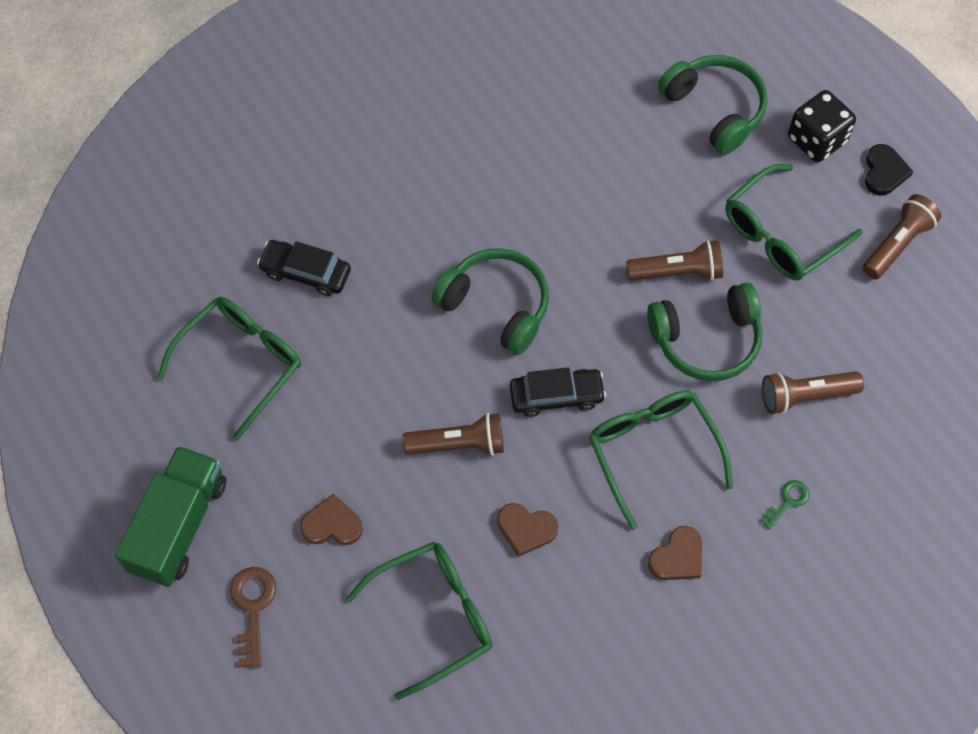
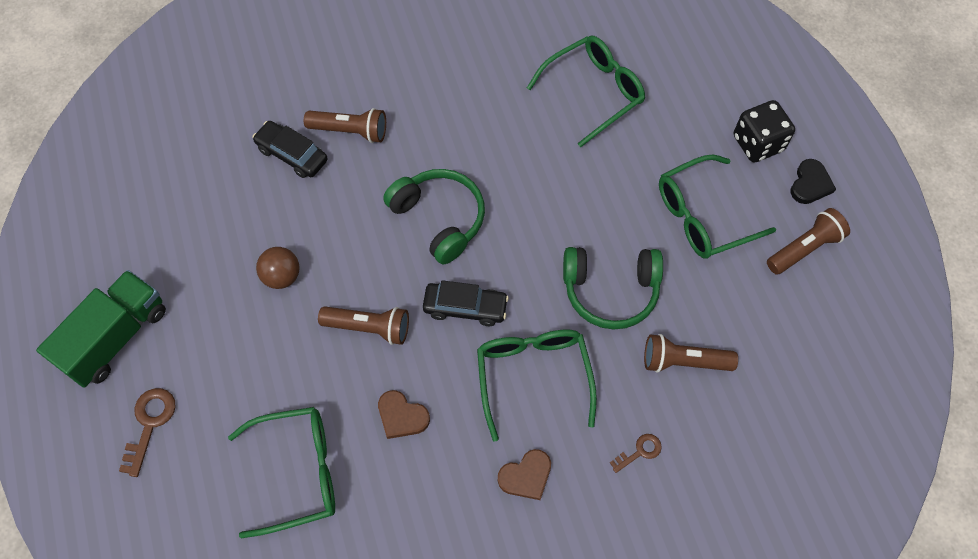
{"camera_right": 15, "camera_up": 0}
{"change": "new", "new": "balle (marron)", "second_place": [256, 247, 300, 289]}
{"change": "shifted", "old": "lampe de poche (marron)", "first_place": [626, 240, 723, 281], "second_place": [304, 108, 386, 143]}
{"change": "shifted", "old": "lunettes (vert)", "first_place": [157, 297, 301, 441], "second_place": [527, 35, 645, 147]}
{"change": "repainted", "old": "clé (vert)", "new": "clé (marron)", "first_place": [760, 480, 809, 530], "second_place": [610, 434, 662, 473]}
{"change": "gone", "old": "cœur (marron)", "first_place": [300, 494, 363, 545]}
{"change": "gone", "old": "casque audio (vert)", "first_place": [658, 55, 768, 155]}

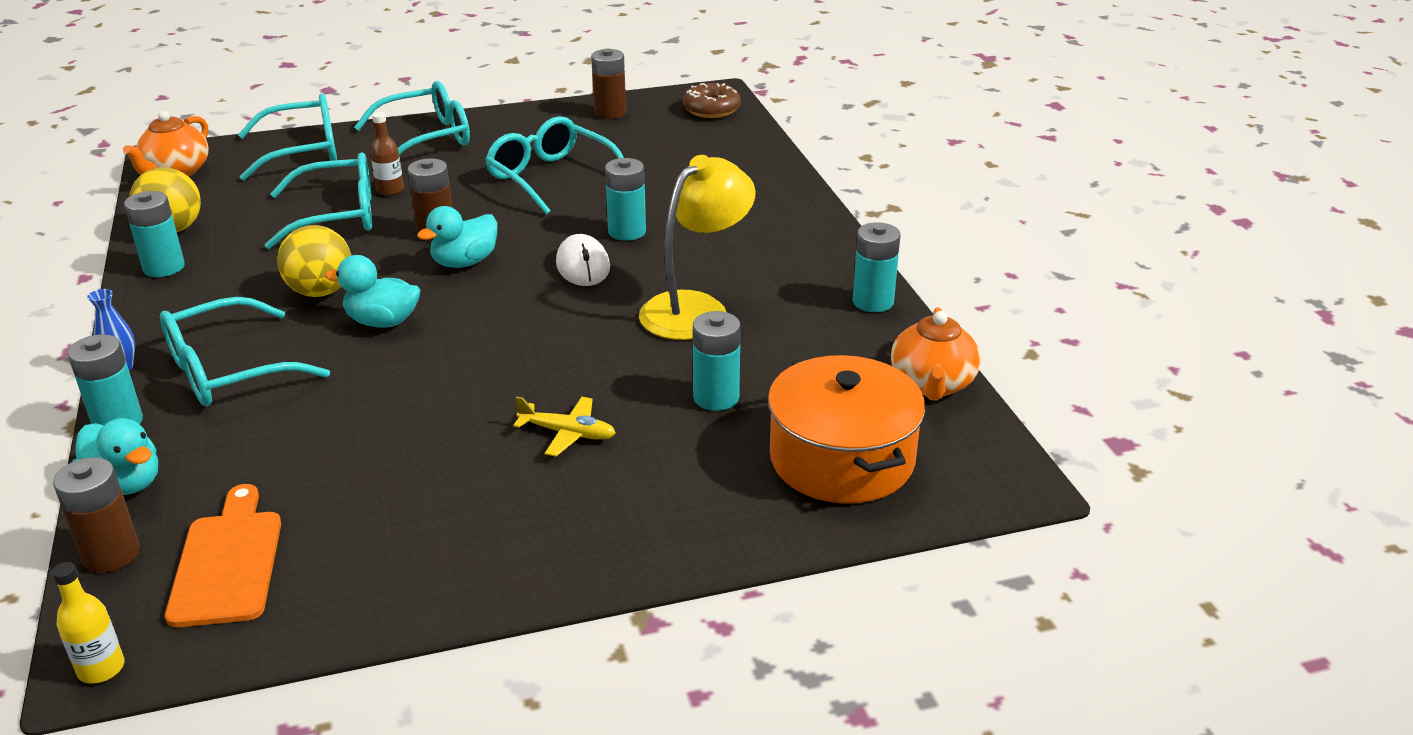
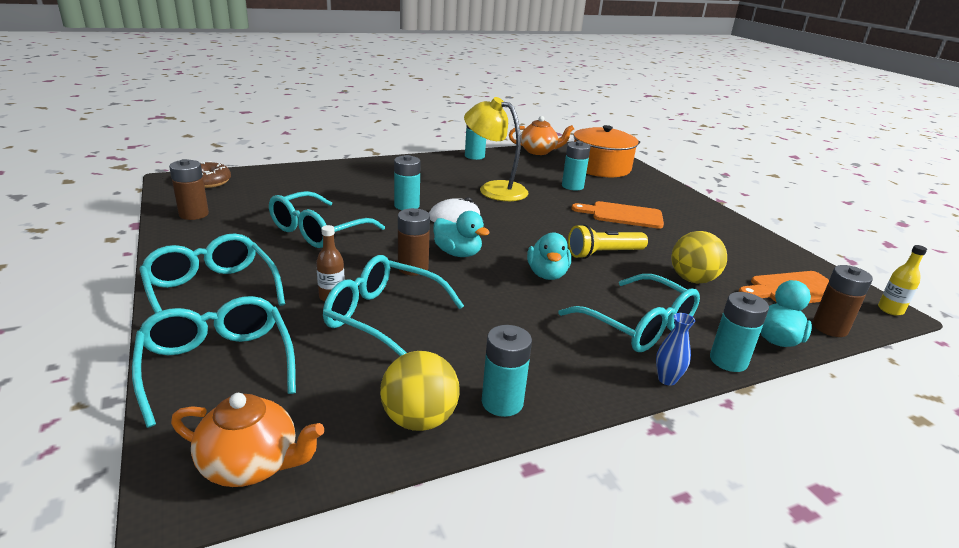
{"camera_right": -100, "camera_up": -5}
{"change": "rotated", "old": "lunettes (turquoise)", "first_place": [265, 152, 372, 249], "second_place": [323, 255, 464, 356], "degrees": -45}
{"change": "new", "new": "lampe de poche (jaune)", "second_place": [568, 224, 648, 259]}
{"change": "swapped", "old": "avion (jaune)", "new": "planche à découper (orange)", "first_place": [513, 396, 616, 456], "second_place": [572, 201, 664, 229]}
{"change": "shifted", "old": "balle (jaune)", "first_place": [277, 225, 351, 297], "second_place": [672, 231, 727, 283]}

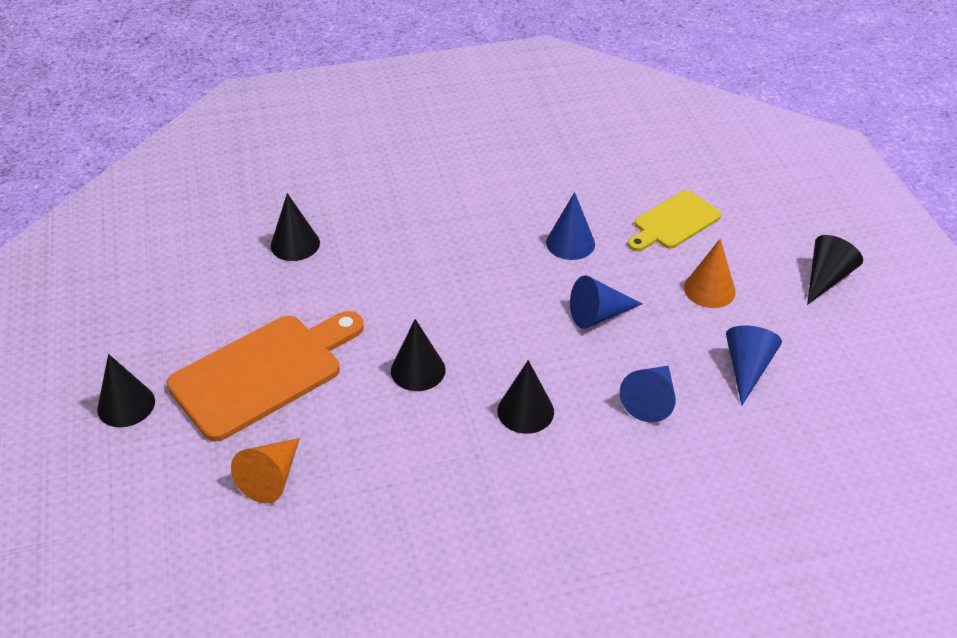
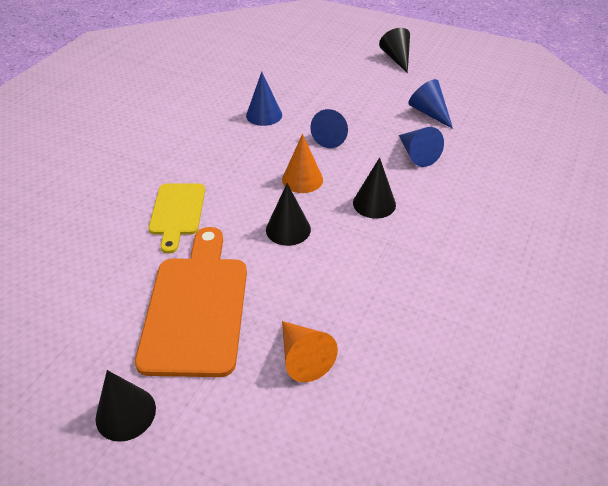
{"camera_right": -50, "camera_up": 0}
{"change": "shifted", "old": "planche à découper (jaune)", "first_place": [628, 190, 722, 251], "second_place": [149, 184, 205, 254]}
{"change": "shifted", "old": "cône (orange)", "first_place": [684, 238, 736, 308], "second_place": [282, 134, 323, 193]}
{"change": "gone", "old": "cône (noir)", "first_place": [271, 193, 320, 261]}

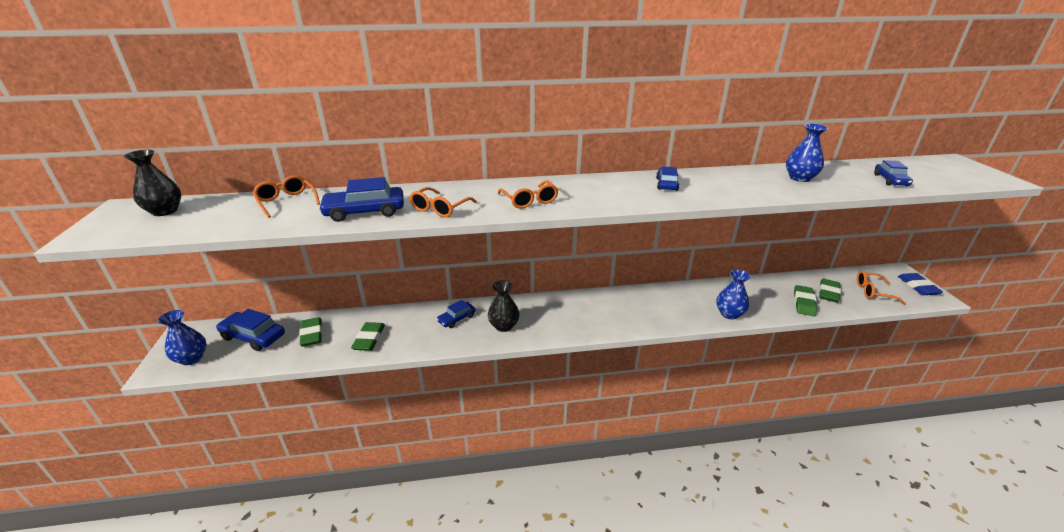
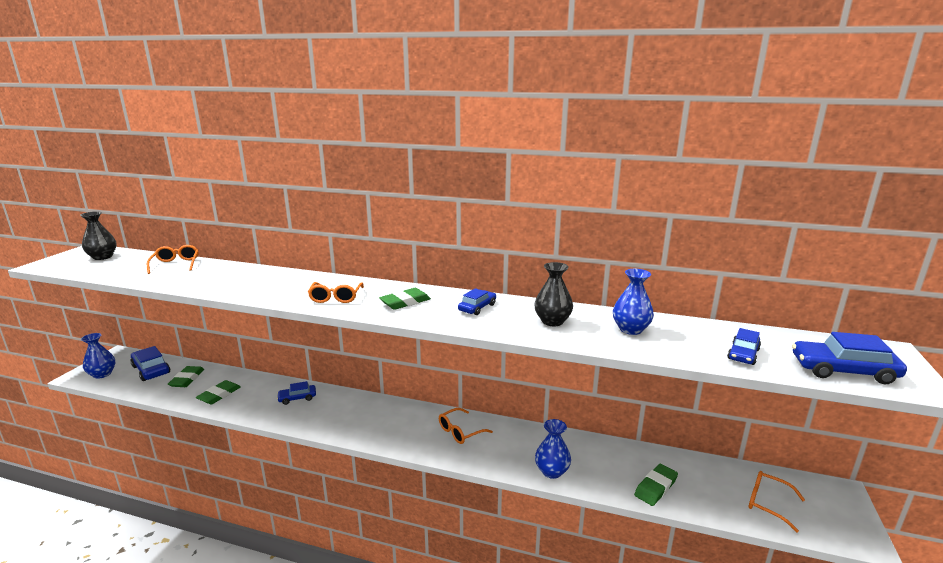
{"camera_right": 25, "camera_up": -10}
{"change": "shifted", "old": "gomme (vert)", "first_place": [819, 279, 841, 303], "second_place": [379, 288, 431, 310]}
{"change": "shifted", "old": "lunettes (orange)", "first_place": [410, 187, 477, 218], "second_place": [439, 408, 493, 444]}
{"change": "shifted", "old": "vase (noir)", "first_place": [488, 280, 519, 332], "second_place": [534, 262, 573, 326]}
{"change": "shifted", "old": "voiture (bleu)", "first_place": [318, 177, 404, 222], "second_place": [792, 332, 907, 384]}
{"change": "gone", "old": "gomme (bleu)", "first_place": [898, 273, 943, 295]}

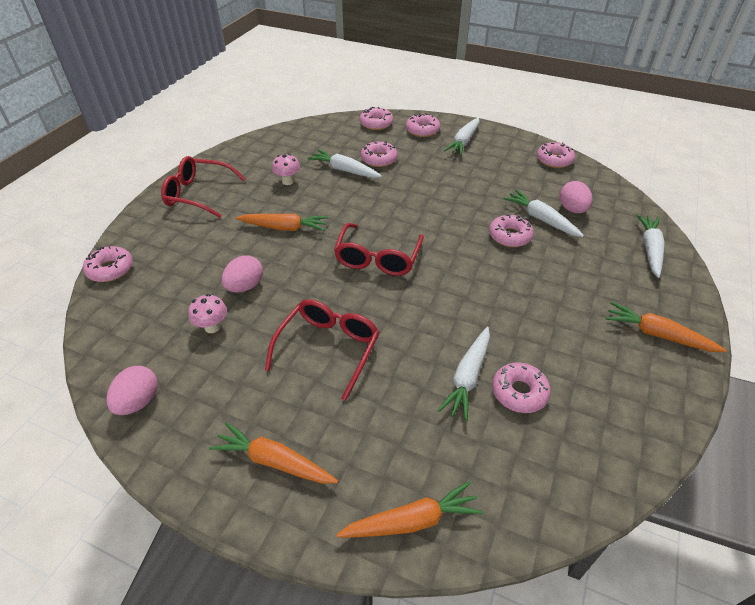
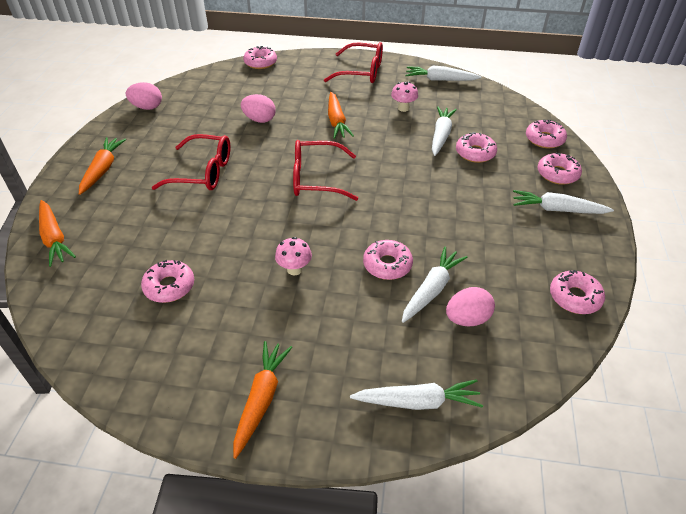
{"camera_right": 75, "camera_up": 0}
{"change": "shifted", "old": "champignon (rose)", "first_place": [188, 294, 227, 333], "second_place": [275, 237, 312, 276]}
{"change": "rotated", "old": "lunettes (rouge)", "first_place": [161, 156, 246, 218], "second_place": [324, 42, 383, 83], "degrees": 105}
{"change": "shifted", "old": "carotte (blanc)", "first_place": [438, 327, 490, 421], "second_place": [406, 65, 481, 81]}

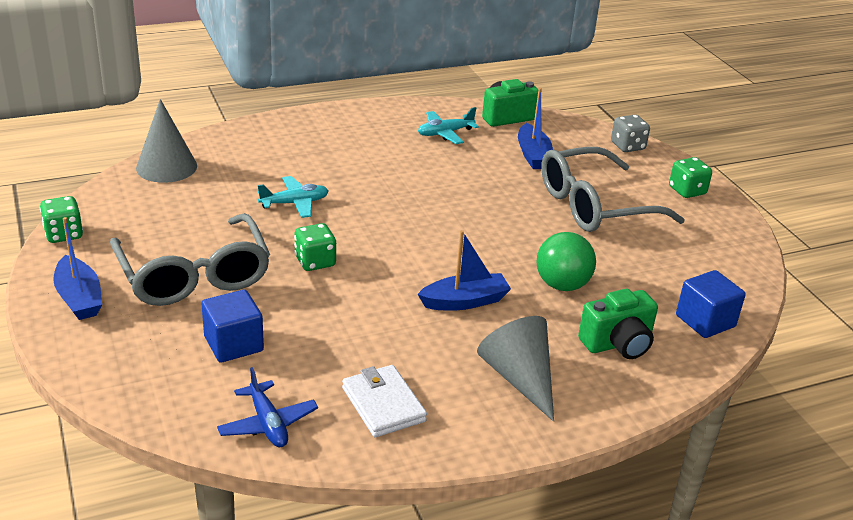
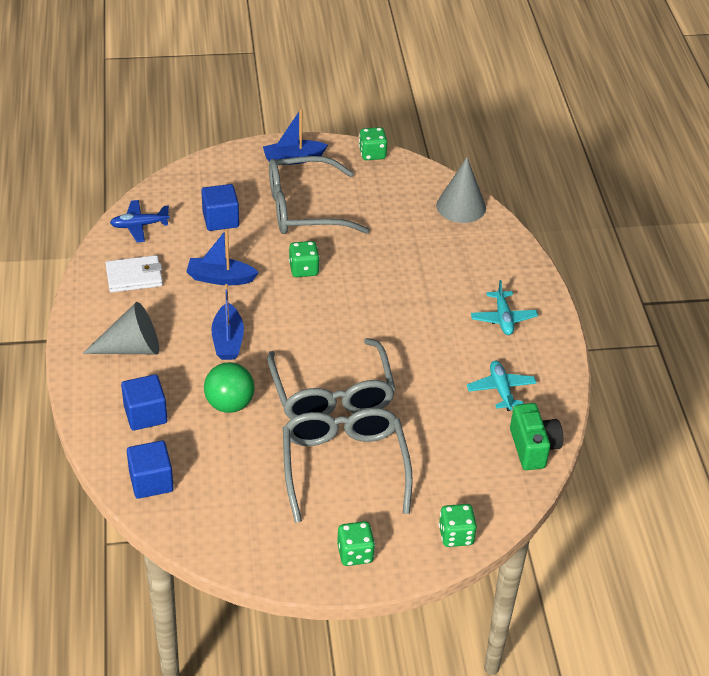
{"camera_right": 105, "camera_up": 10}
{"change": "swapped", "old": "appareil photo (vert)", "new": "cube (bleu)", "first_place": [578, 289, 658, 359], "second_place": [121, 374, 167, 431]}
{"change": "shifted", "old": "bateau (bleu)", "first_place": [518, 88, 553, 169], "second_place": [186, 229, 259, 285]}
{"change": "new", "new": "lunettes (gris)", "second_place": [267, 338, 396, 419]}
{"change": "repainted", "old": "dé (gris)", "new": "dé (vert)", "first_place": [611, 115, 650, 152], "second_place": [439, 504, 477, 547]}
{"change": "shifted", "old": "avion (turquoise)", "first_place": [258, 176, 329, 218], "second_place": [471, 280, 538, 335]}

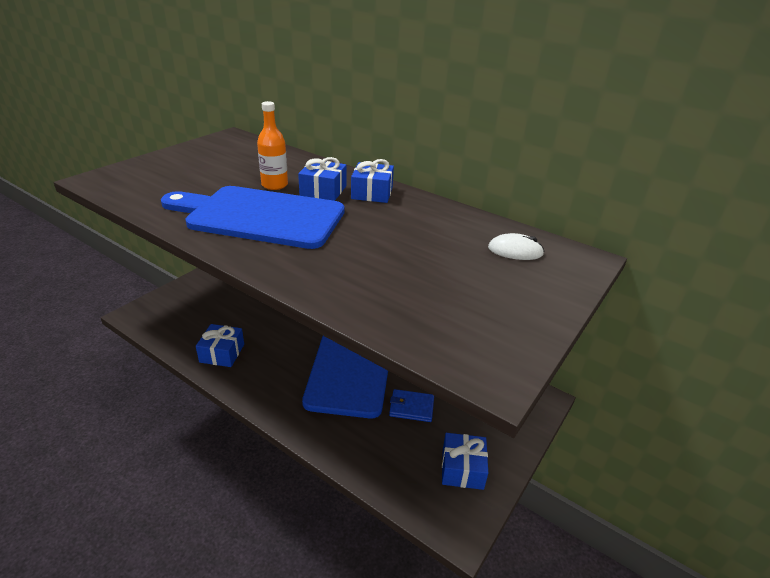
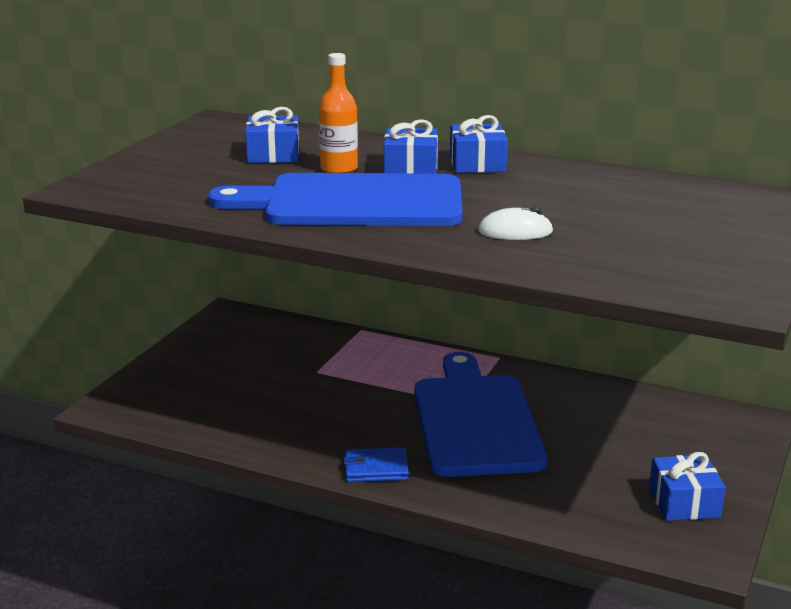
{"camera_right": -10, "camera_up": -10}
{"change": "shifted", "old": "cadeau (bleu)", "first_place": [196, 324, 244, 367], "second_place": [245, 107, 299, 163]}
{"change": "shifted", "old": "portefeuille (bleu)", "first_place": [389, 389, 434, 422], "second_place": [343, 448, 409, 482]}
{"change": "shifted", "old": "souris (blanc)", "first_place": [488, 233, 544, 260], "second_place": [478, 207, 554, 240]}

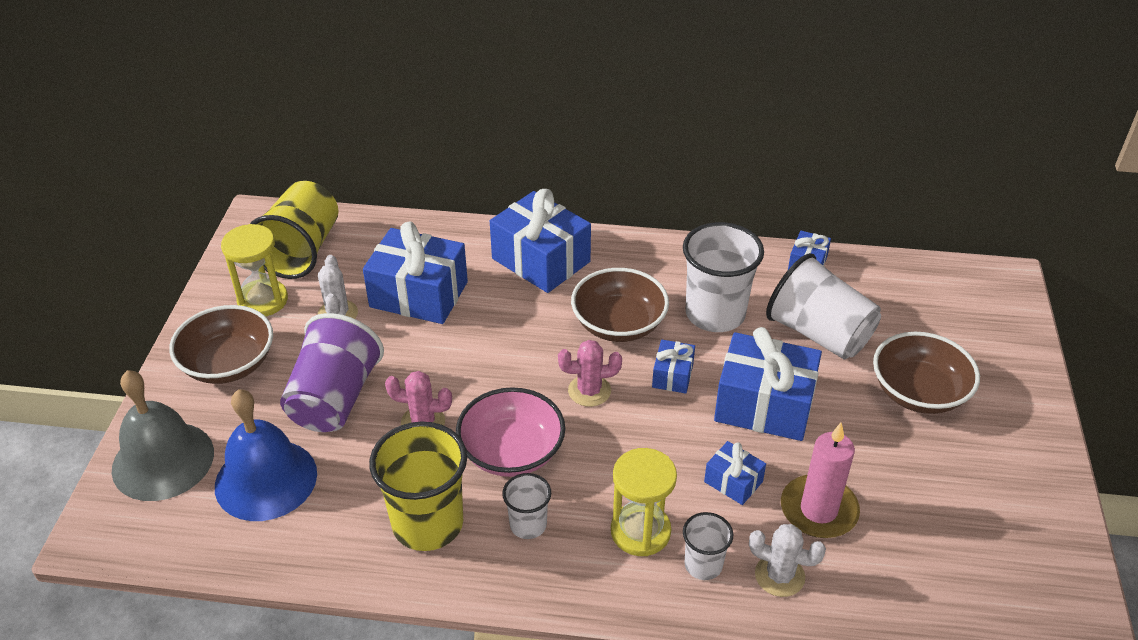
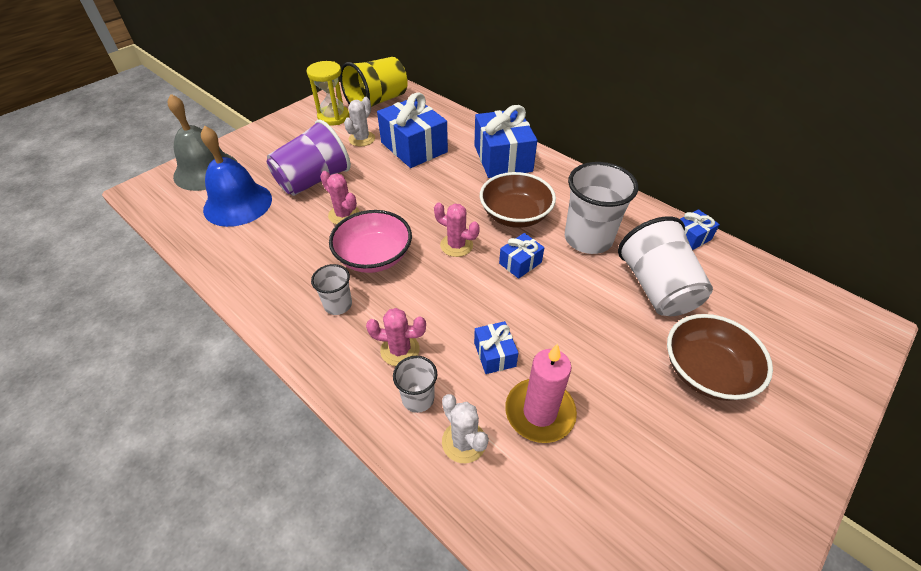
{"camera_right": 35, "camera_up": 5}
{"change": "swapped", "old": "sablier (jaune)", "new": "cactus (rose)", "first_place": [611, 448, 677, 556], "second_place": [366, 308, 426, 366]}
{"change": "gone", "old": "bol (marron)", "first_place": [169, 305, 273, 384]}
{"change": "gone", "old": "gobelet (jaune)", "first_place": [369, 421, 467, 551]}
{"change": "gone", "old": "cadeau (bleu)", "first_place": [714, 327, 822, 441]}

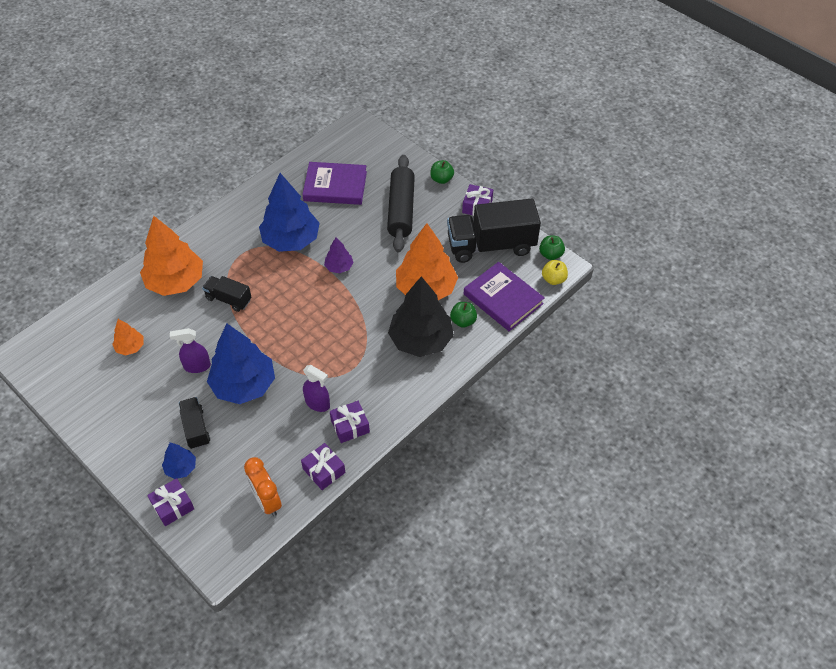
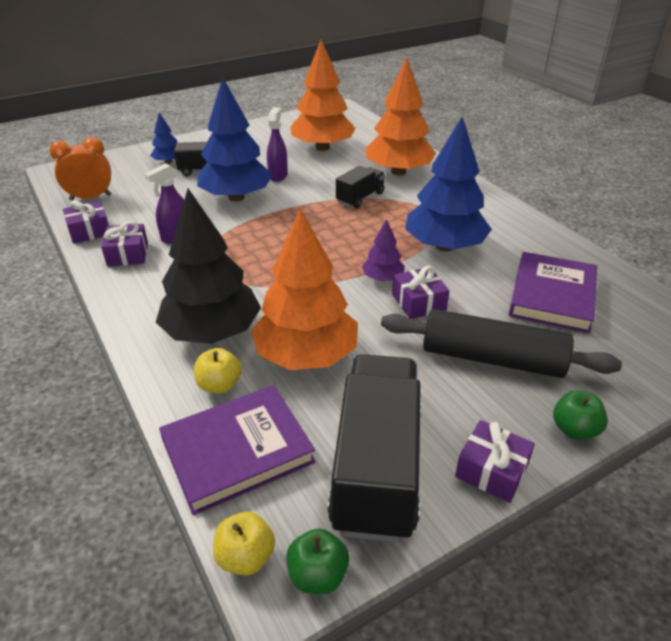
{"camera_right": 105, "camera_up": -15}
{"change": "repainted", "old": "pomme (vert)", "new": "pomme (jaune)", "first_place": [450, 302, 477, 328], "second_place": [194, 348, 242, 394]}
{"change": "scaled", "old": "arbre (orange)", "first_place": [112, 319, 144, 355], "second_place": [290, 40, 356, 151], "factor": 2.1}
{"change": "shifted", "old": "cadeau (violet)", "first_place": [147, 478, 194, 526], "second_place": [392, 266, 449, 319]}

